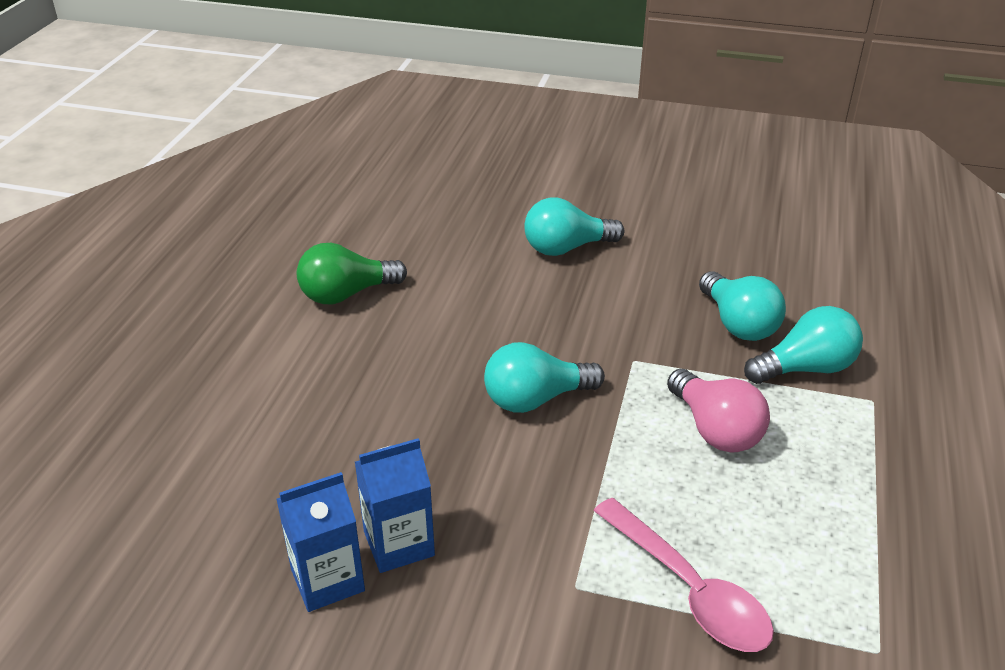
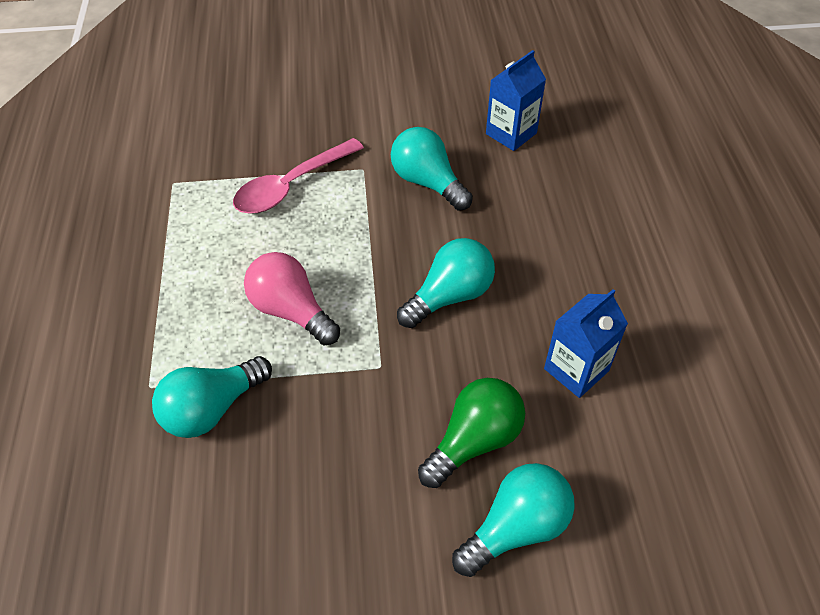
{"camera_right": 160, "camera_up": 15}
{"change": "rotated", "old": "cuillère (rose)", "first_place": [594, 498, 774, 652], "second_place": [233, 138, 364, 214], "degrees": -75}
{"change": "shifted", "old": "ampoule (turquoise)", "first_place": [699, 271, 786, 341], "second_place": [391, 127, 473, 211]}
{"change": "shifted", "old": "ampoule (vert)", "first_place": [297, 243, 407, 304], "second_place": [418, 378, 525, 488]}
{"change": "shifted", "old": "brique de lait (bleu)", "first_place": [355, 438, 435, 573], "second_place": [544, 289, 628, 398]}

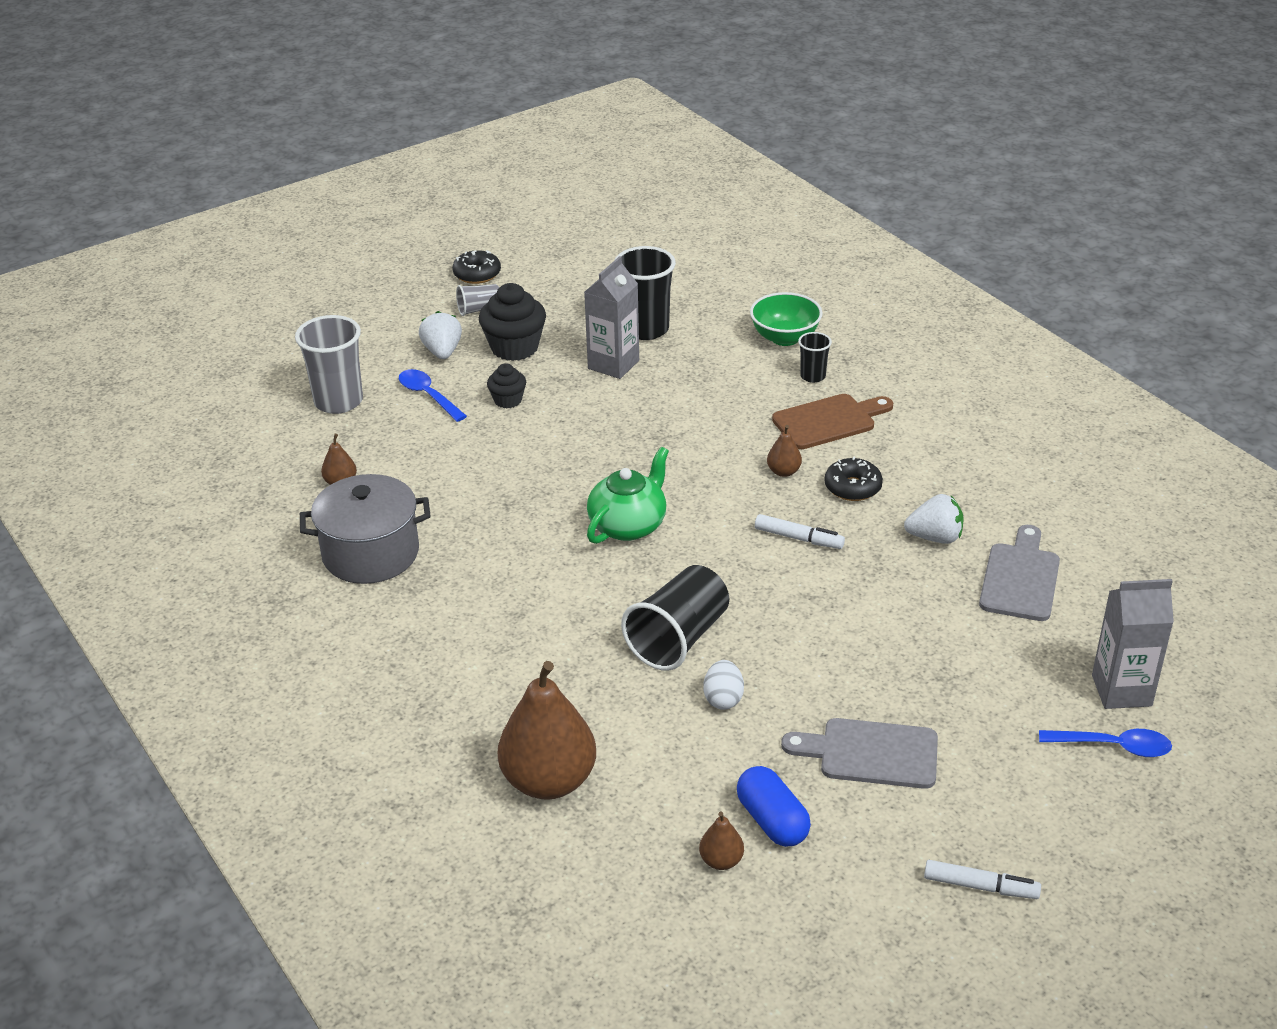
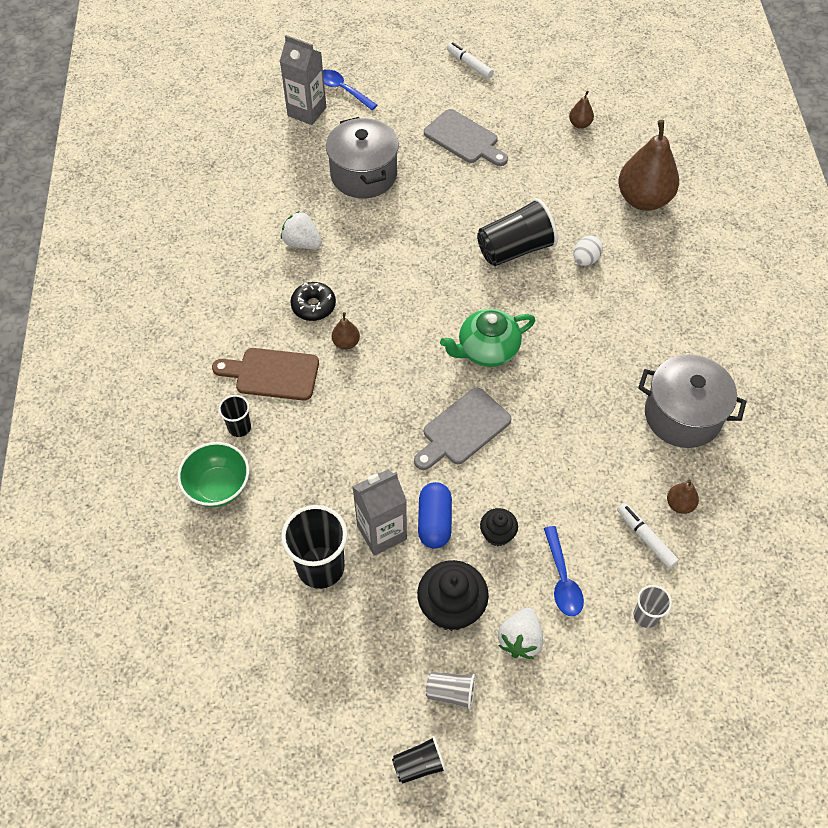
{"camera_right": -150, "camera_up": 20}
{"change": "new", "new": "marmite (gris)", "second_place": [326, 117, 399, 199]}
{"change": "swapped", "old": "beignet (noir)", "new": "gobelet (noir)", "first_place": [452, 250, 501, 284], "second_place": [392, 736, 446, 784]}
{"change": "shifted", "old": "planche à découper (gris)", "first_place": [979, 525, 1060, 621], "second_place": [414, 388, 512, 470]}
{"change": "shifted", "old": "gélule (bleu)", "first_place": [737, 766, 811, 847], "second_place": [418, 482, 452, 549]}
{"change": "shifted", "old": "œuf (blanc)", "first_place": [703, 660, 744, 710], "second_place": [574, 235, 603, 266]}
{"change": "shifted", "old": "feutre (blanc)", "first_place": [755, 514, 845, 549], "second_place": [617, 503, 679, 569]}
{"change": "scaled", "old": "gobelet (gris)", "first_place": [295, 315, 363, 414], "second_place": [633, 585, 672, 628], "factor": 0.52}

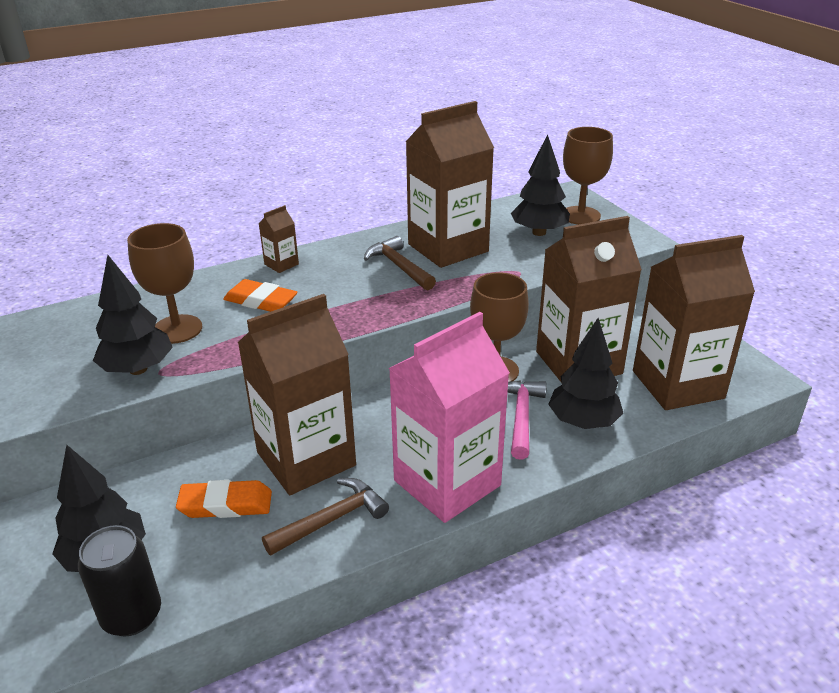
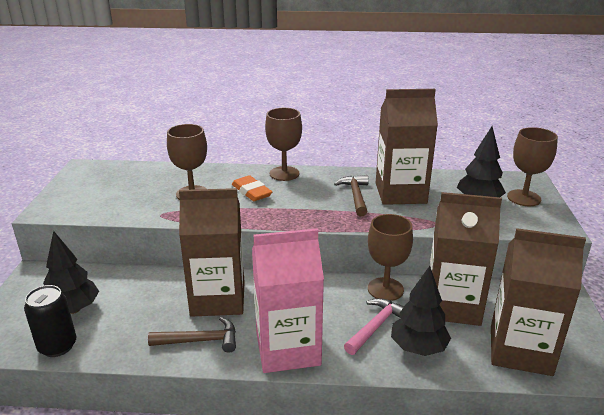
{"camera_right": 30, "camera_up": -5}
{"change": "swapped", "old": "brique de lait (marron)", "new": "verre à pied (marron)", "first_place": [258, 205, 299, 273], "second_place": [265, 108, 302, 181]}
{"change": "gone", "old": "arbre (noir)", "first_place": [93, 255, 173, 375]}
{"change": "gone", "old": "gomme (orange)", "first_place": [176, 480, 272, 518]}

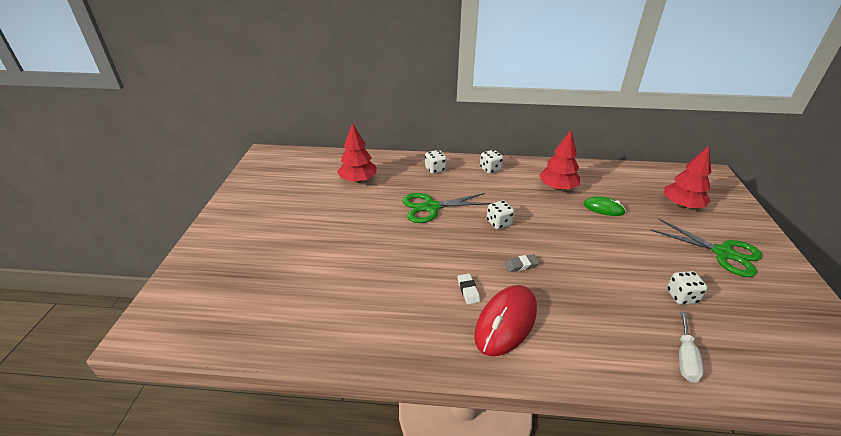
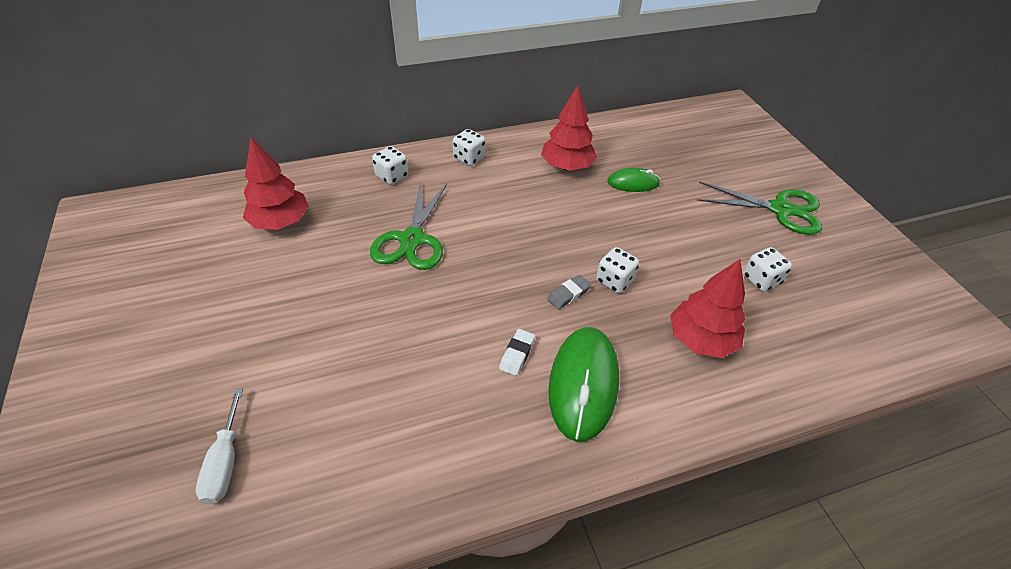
{"camera_right": -25, "camera_up": 10}
{"change": "shifted", "old": "tournevis (blanc)", "first_place": [679, 311, 704, 382], "second_place": [196, 388, 243, 504]}
{"change": "rotated", "old": "ciseaux (vert)", "first_place": [402, 193, 492, 223], "second_place": [370, 182, 447, 270], "degrees": -45}
{"change": "rotated", "old": "gomme (blanc)", "first_place": [457, 274, 480, 304], "second_place": [499, 329, 535, 376], "degrees": 60}
{"change": "repainted", "old": "souris (rouge)", "new": "souris (vert)", "first_place": [474, 285, 537, 356], "second_place": [548, 327, 619, 442]}
{"change": "shifted", "old": "dé (blanc)", "first_place": [487, 200, 514, 229], "second_place": [596, 247, 639, 293]}
{"change": "shifted", "old": "arbre (rouge)", "first_place": [664, 146, 711, 208], "second_place": [670, 259, 746, 358]}

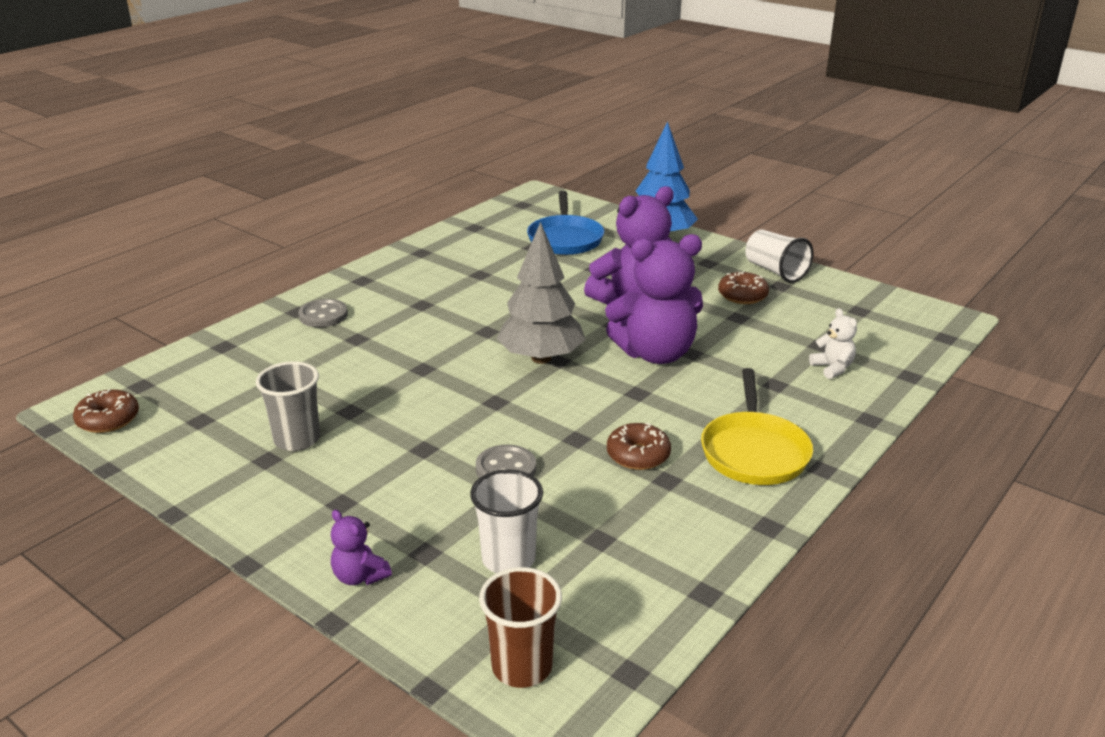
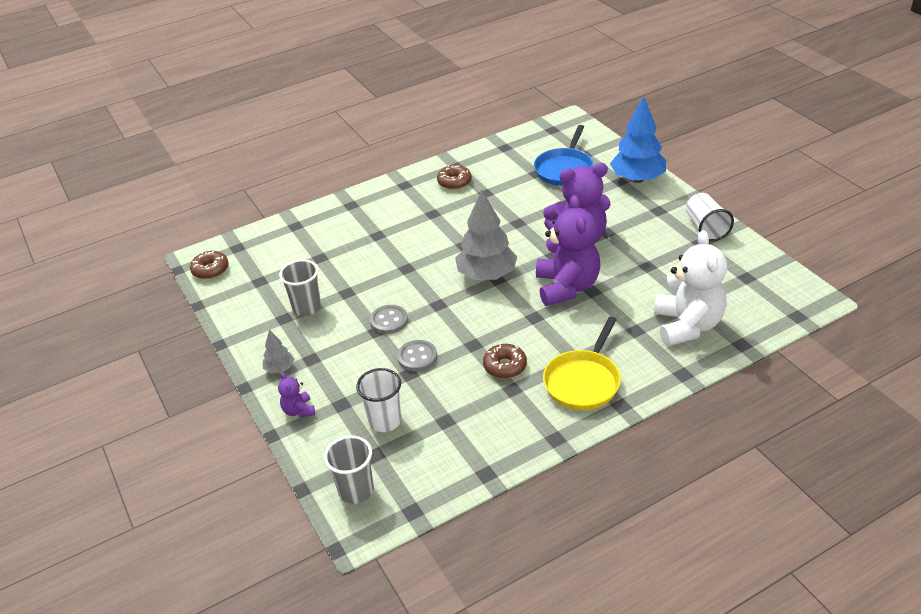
{"camera_right": 25, "camera_up": 10}
{"change": "new", "new": "arbre (gris)", "second_place": [263, 330, 294, 373]}
{"change": "repainted", "old": "gobelet (marron)", "new": "gobelet (gris)", "first_place": [479, 567, 562, 688], "second_place": [324, 435, 374, 504]}
{"change": "shifted", "old": "bouton (gris)", "first_place": [298, 299, 348, 327], "second_place": [370, 305, 408, 334]}
{"change": "shifted", "old": "beignet (marron)", "first_place": [718, 271, 769, 304], "second_place": [437, 165, 472, 190]}
{"change": "rotated", "old": "ours en peluche (violet)", "first_place": [605, 234, 703, 364], "second_place": [536, 195, 601, 306], "degrees": -105}
{"change": "scaled", "old": "ours en peluche (blanc)", "first_place": [809, 308, 857, 379], "second_place": [654, 230, 727, 346], "factor": 2.24}

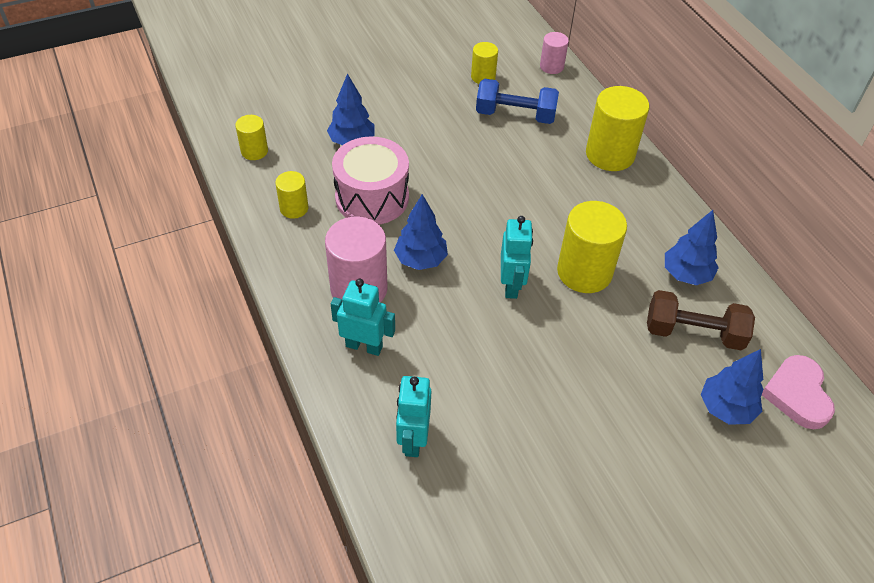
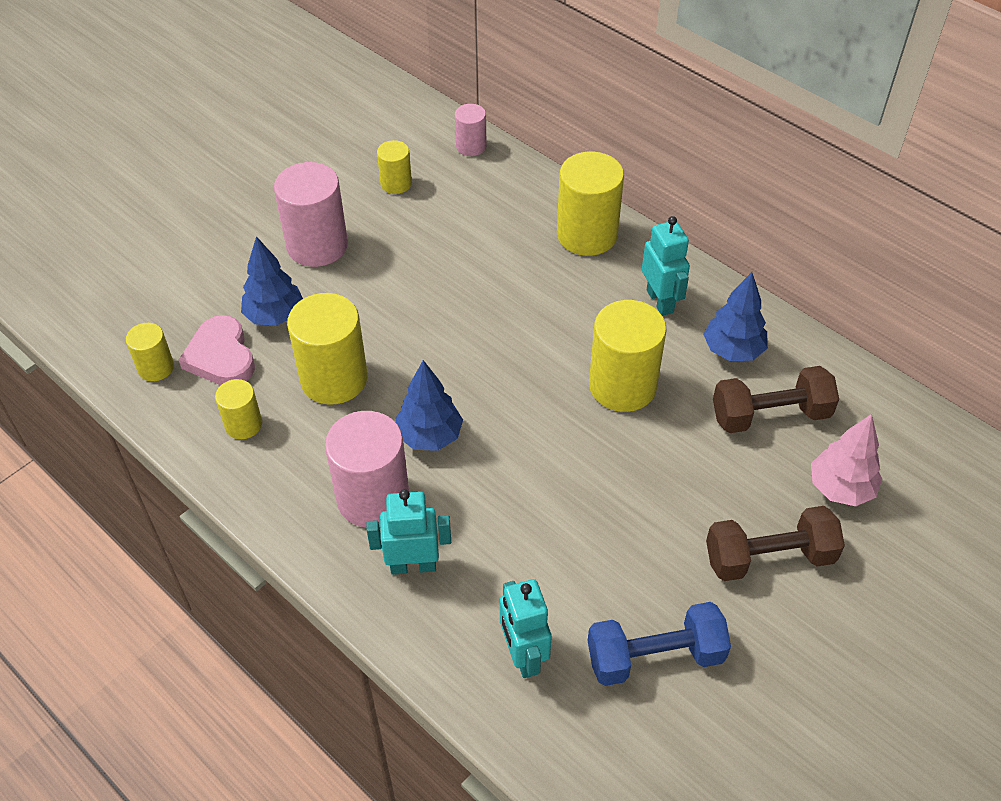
{"camera_right": -20, "camera_up": 0}
{"change": "shifted", "old": "cœur (rose)", "first_place": [762, 355, 835, 429], "second_place": [178, 315, 255, 385]}
{"change": "new", "new": "cylindre (rose)", "second_place": [274, 162, 348, 267]}
{"change": "swapped", "old": "tambour (rose)", "new": "cylindre (jaune)", "first_place": [332, 136, 409, 225], "second_place": [287, 293, 368, 405]}
{"change": "shifted", "old": "haltère (bleu)", "first_place": [476, 79, 559, 124], "second_place": [587, 602, 731, 686]}
{"change": "shifted", "old": "robot (turquoise)", "first_place": [501, 216, 533, 299], "second_place": [642, 216, 690, 316]}
{"change": "new", "new": "haltère (marron)", "second_place": [706, 506, 845, 581]}
{"change": "repainted", "old": "arbre (bleu)", "new": "arbre (rose)", "first_place": [701, 349, 763, 425], "second_place": [811, 414, 882, 506]}

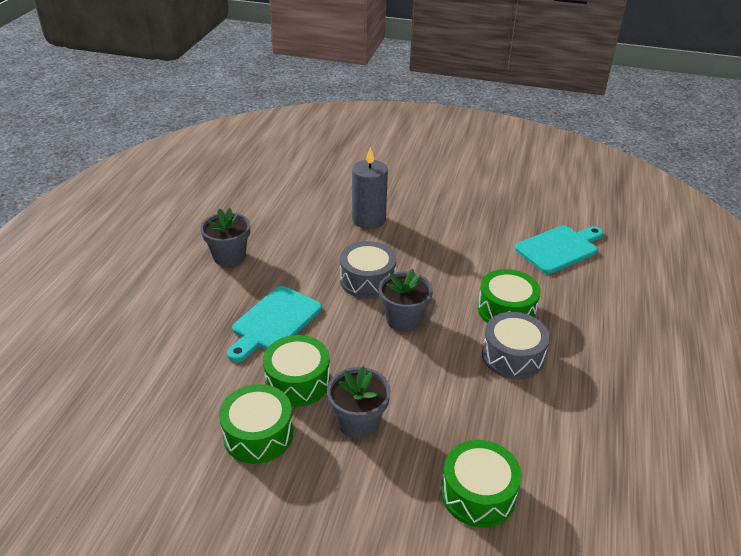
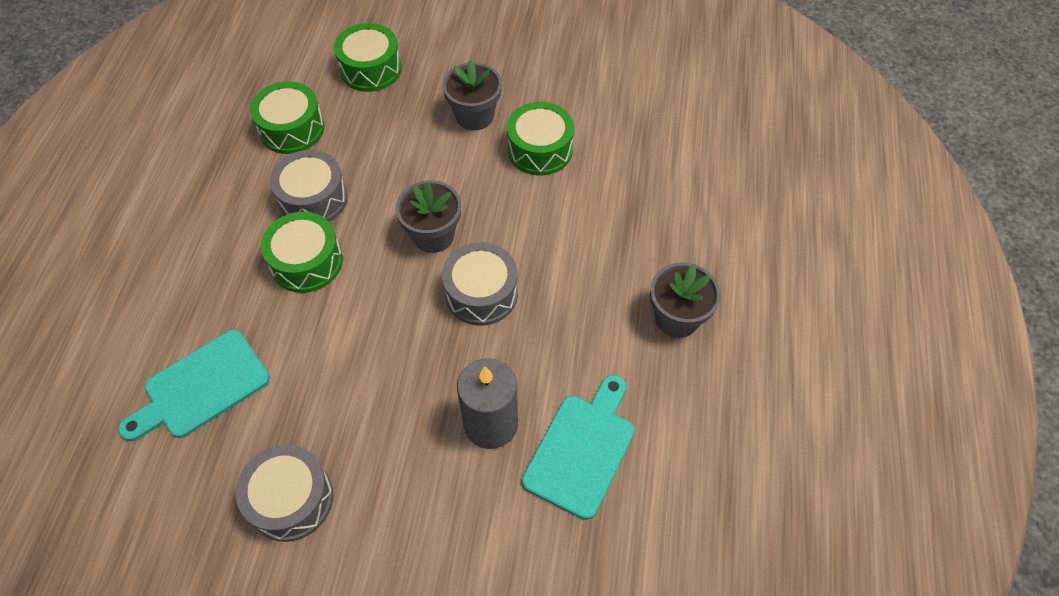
{"camera_right": 175, "camera_up": 20}
{"change": "new", "new": "tambour (gris)", "second_place": [236, 445, 333, 542]}
{"change": "shifted", "old": "tambour (vert)", "first_place": [219, 384, 293, 464], "second_place": [250, 81, 324, 154]}
{"change": "shifted", "old": "planche à découper (turquoise)", "first_place": [227, 286, 322, 362], "second_place": [522, 375, 635, 520]}

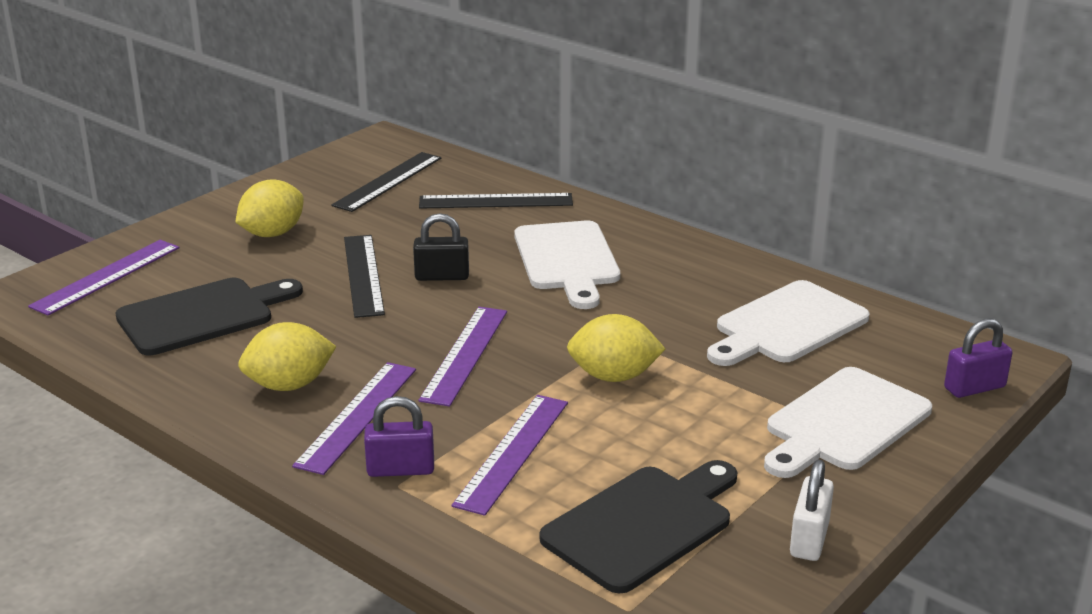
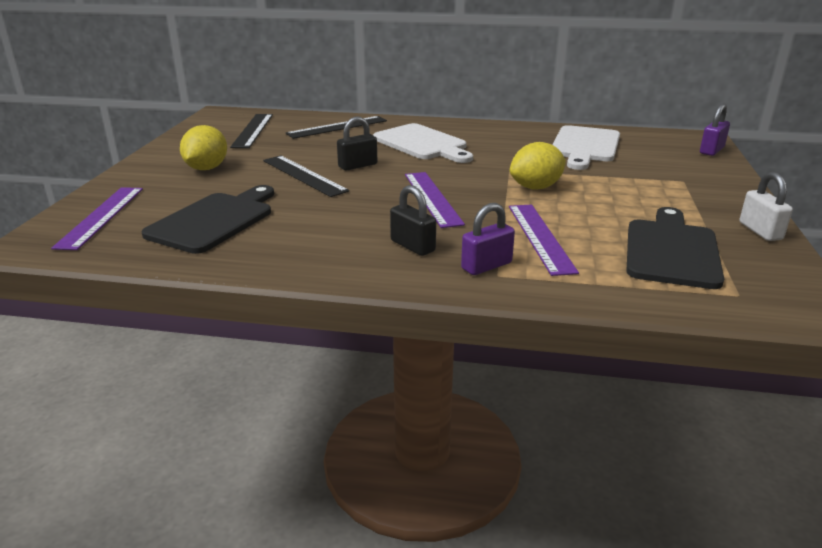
{"camera_right": -30, "camera_up": 0}
{"change": "swapped", "old": "règle (violet)", "new": "cadenas (noir)", "first_place": [292, 362, 416, 475], "second_place": [390, 185, 436, 256]}
{"change": "gone", "old": "citron (jaune)", "first_place": [238, 322, 337, 391]}
{"change": "gone", "old": "planche à découper (blanc)", "first_place": [764, 367, 932, 478]}

